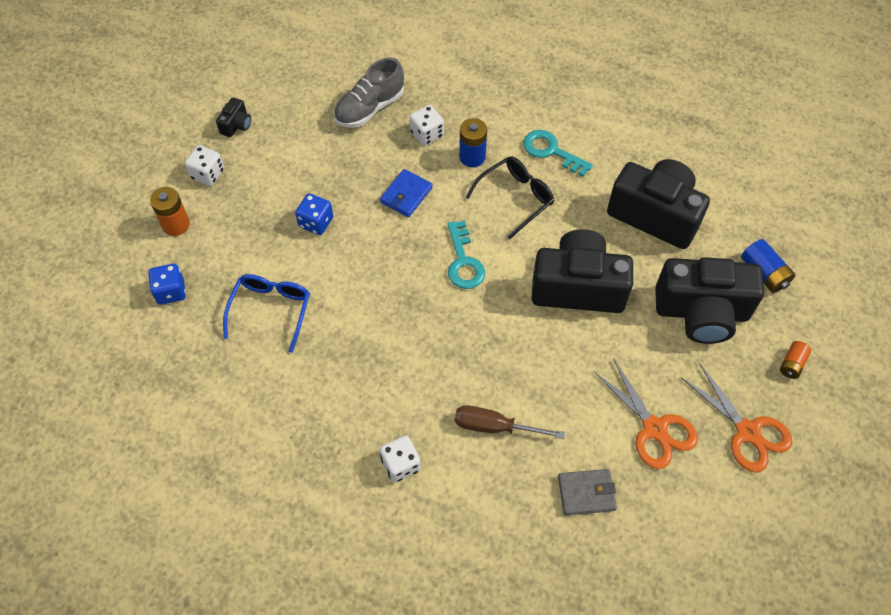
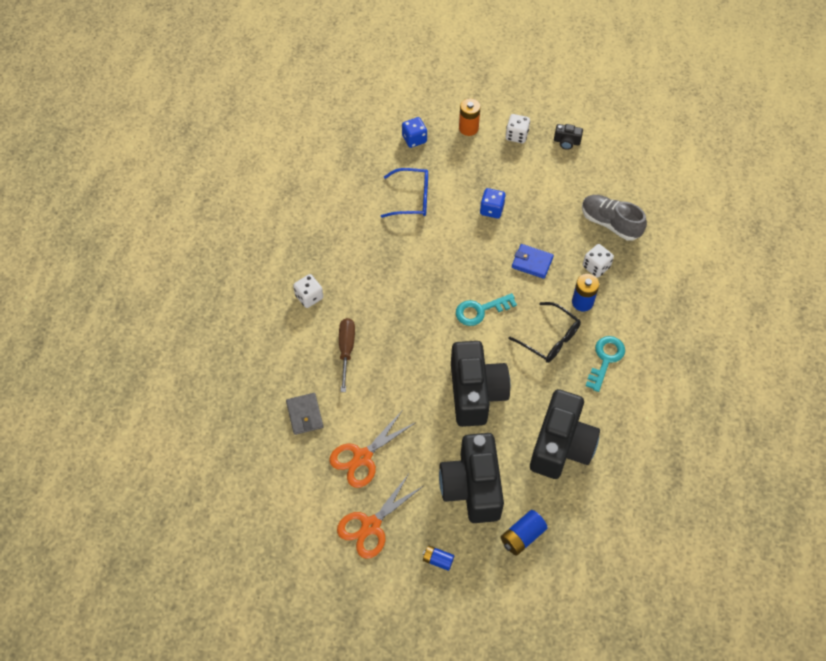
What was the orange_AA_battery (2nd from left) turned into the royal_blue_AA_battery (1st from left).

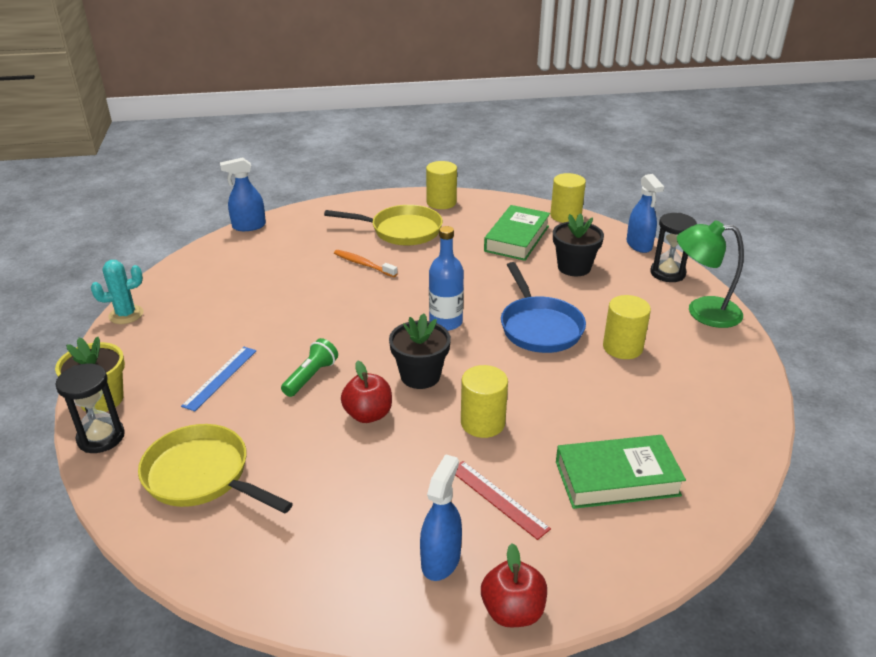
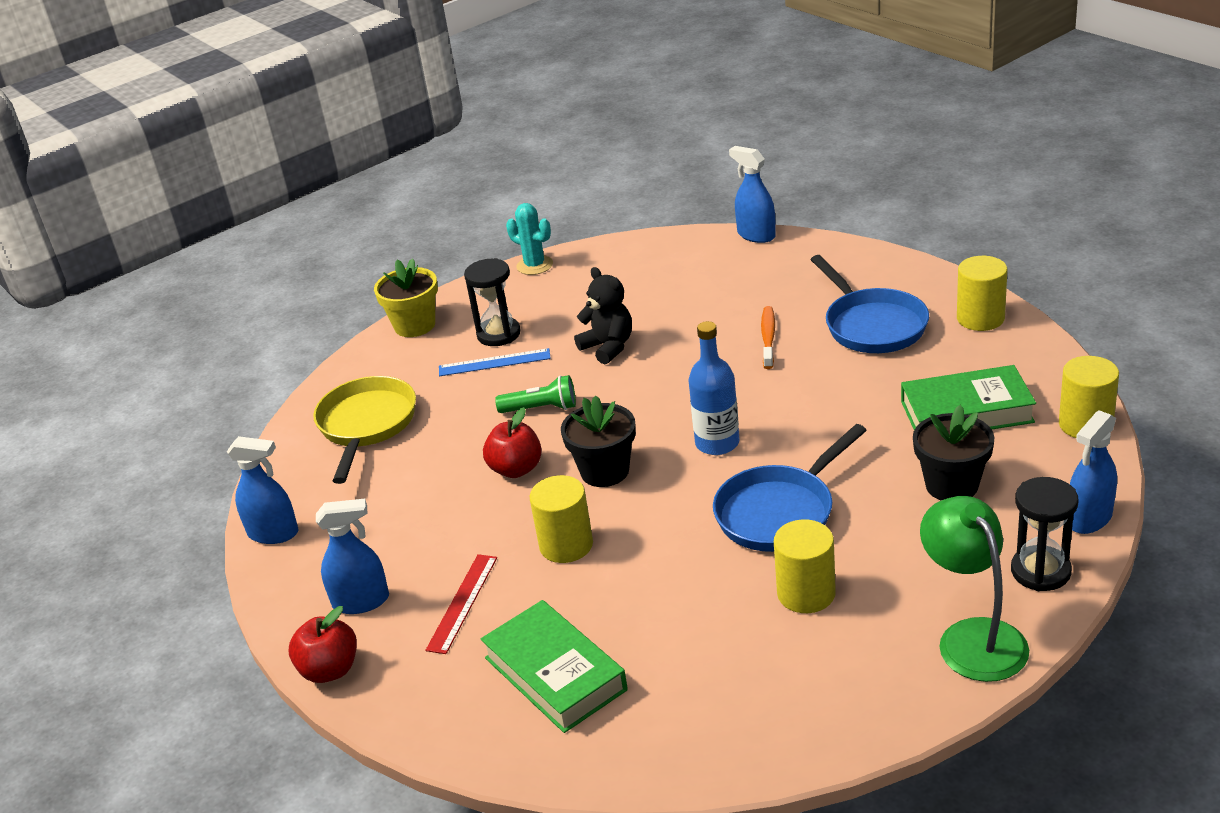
The second view gained the royal_blue_spray_bottle (1st from left). The second view gained the jet-black_stuffed_bear. The jet-black_hourglass (1st from left) ended up elsewhere. What was the yellow_frying_pan (2nd from left) turned into the royal_blue_frying_pan (2nd from left).

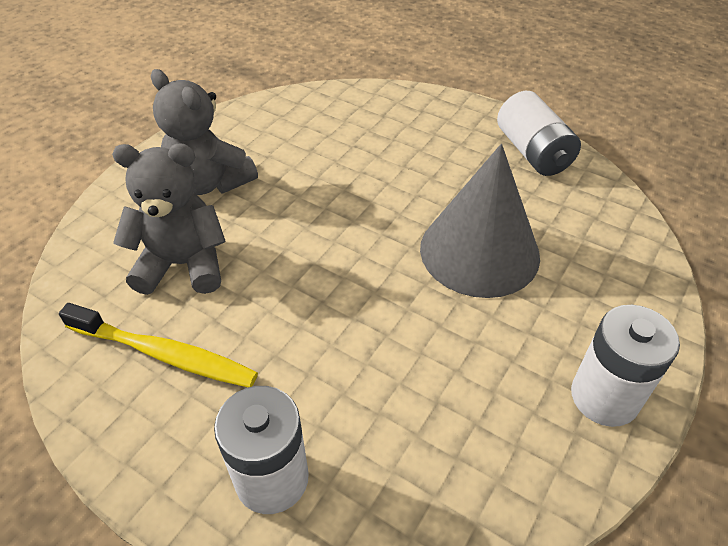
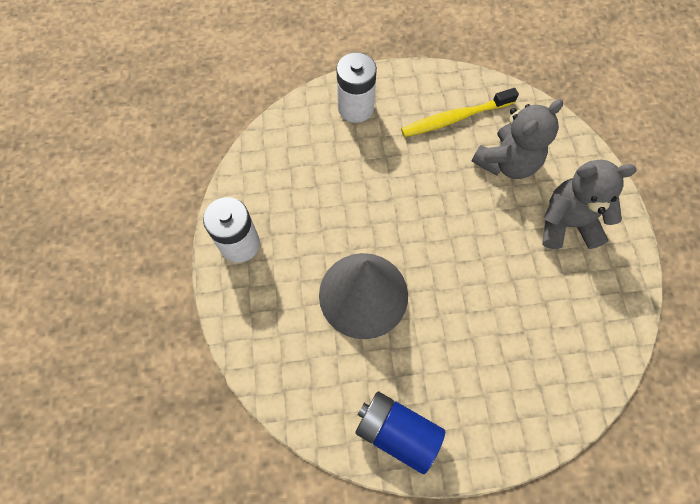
What was the snow-white_AA_battery (2nd from left) turned into the royal_blue_AA_battery.

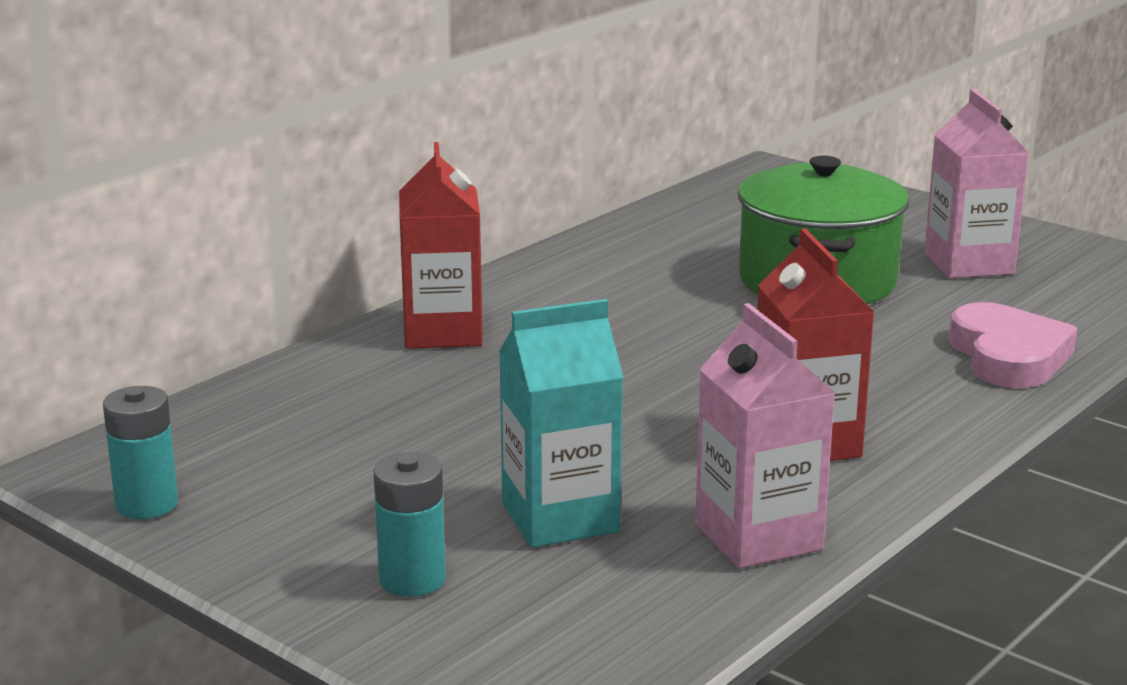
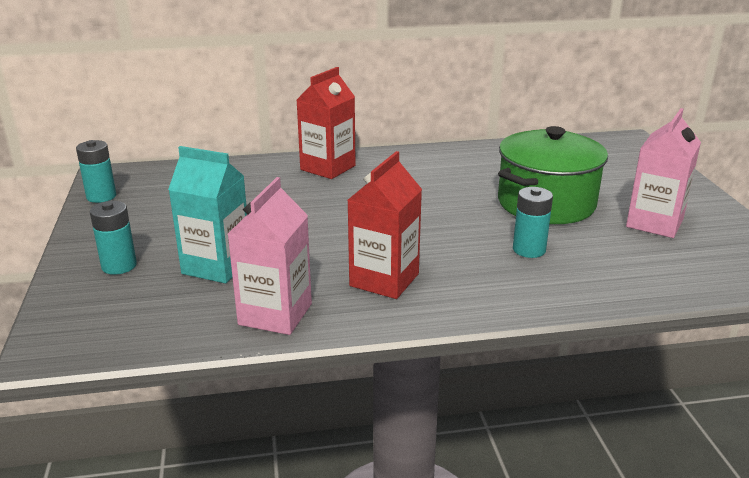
The second view lost the rose-pink_love_heart. The second view gained the aqua_AA_battery (3rd from left).

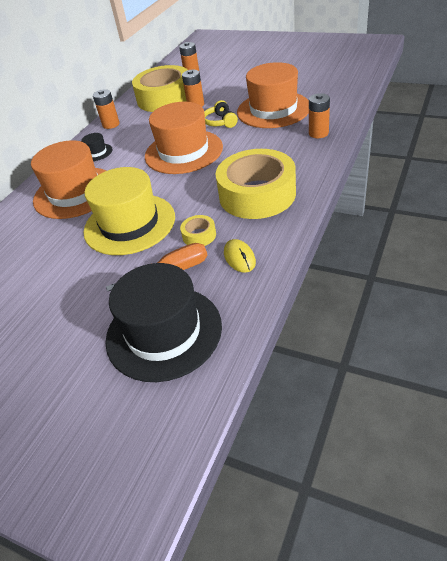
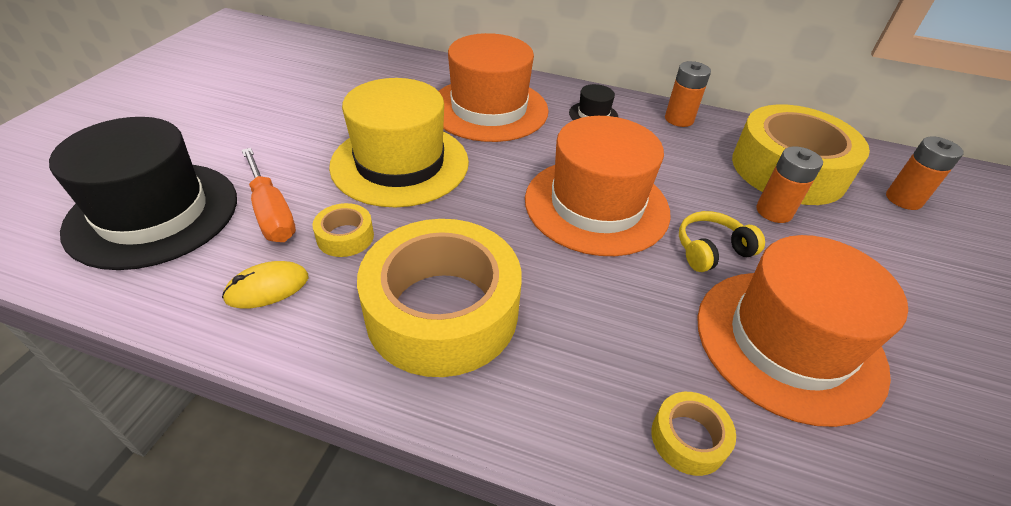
Where the orange_AA_battery (4th from left) stood, the yellow_roll_of_tape (3rd from left) came to stand.

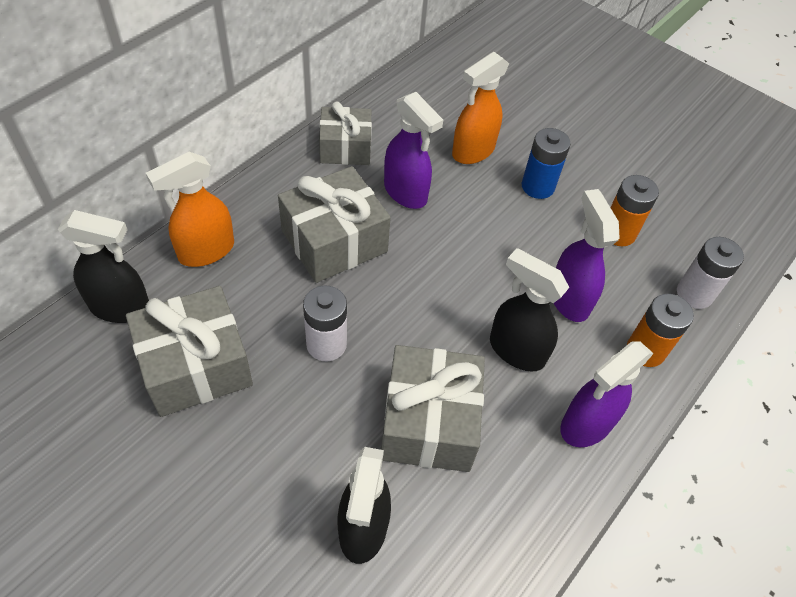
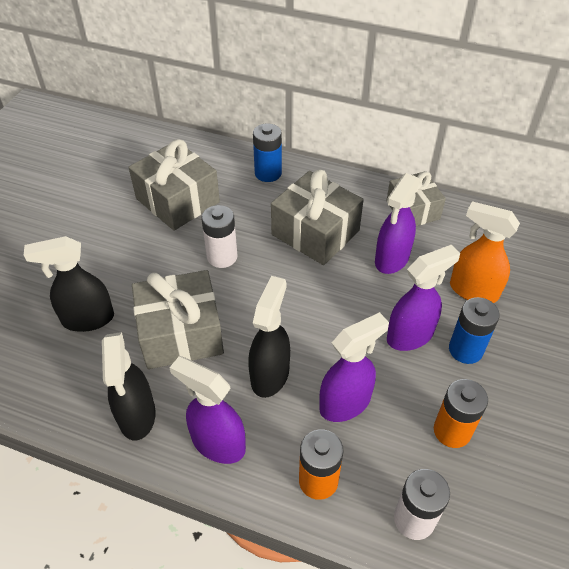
The second view gained the purple_spray_bottle (4th from left). The jet-black_spray_bottle (1st from left in the first image) ended up elsewhere. Where the orange_spray_bottle (1st from left) stood, the royal_blue_AA_battery (1st from left) came to stand.

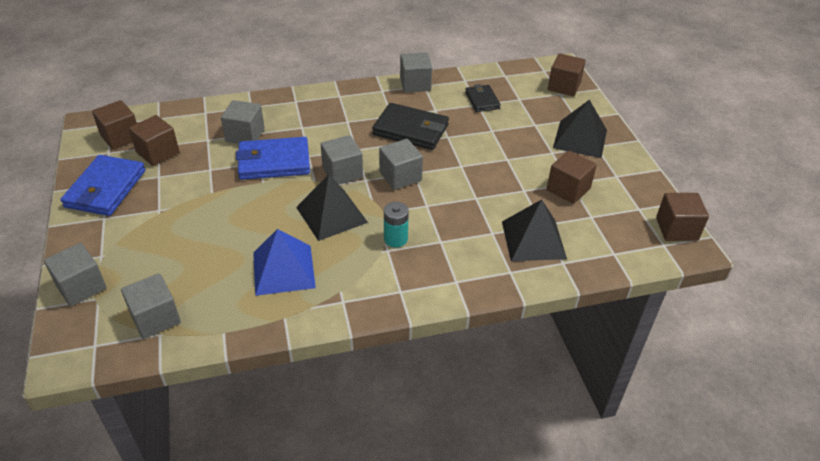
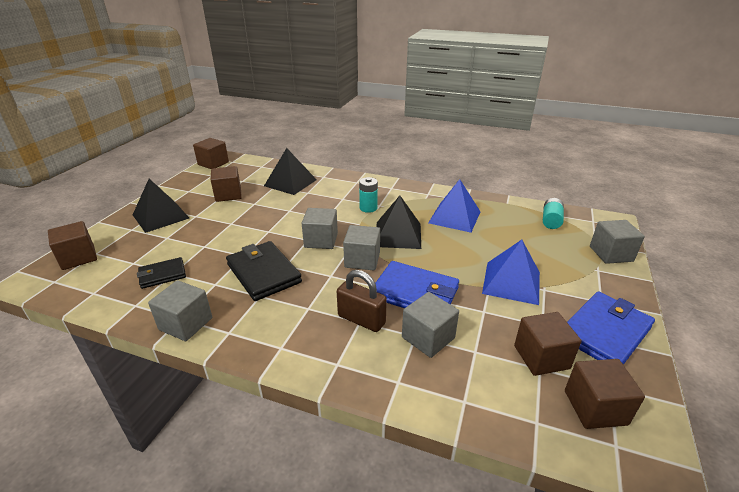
The second view gained the russet_padlock. The second view gained the royal_blue_pyramid (2nd from left). Where the ash-grey_cube (2nd from left) stood, the aqua_AA_battery (2nd from left) came to stand. The jet-black_billfold (2nd from left in the first image) ended up facing another way, 45 degrees clockwise from before.

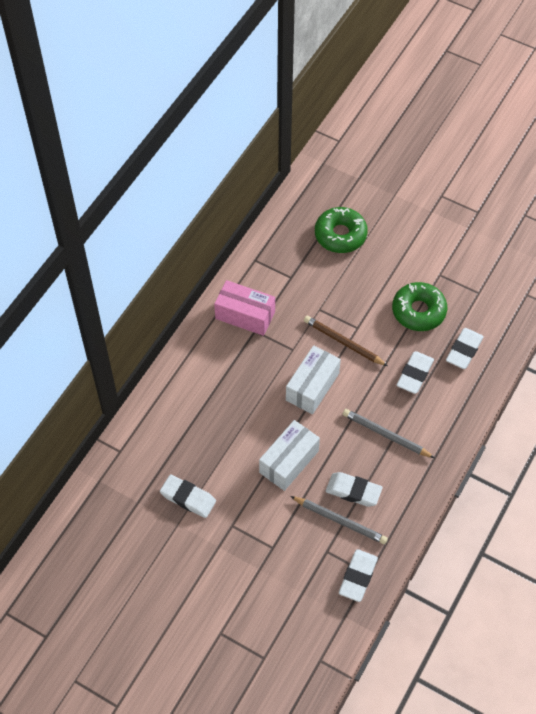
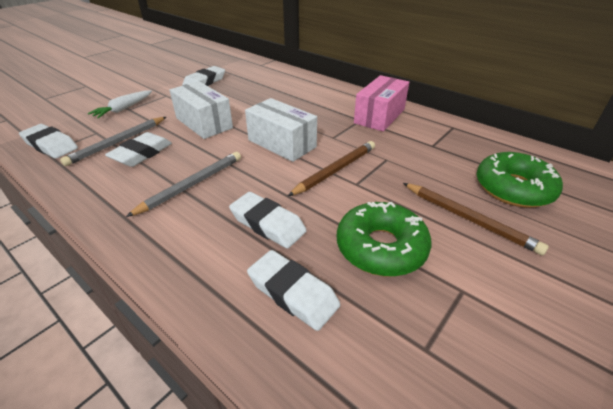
The second view gained the snow-white_root_vegetable. The second view gained the russet_wooden_pencil (2nd from left).

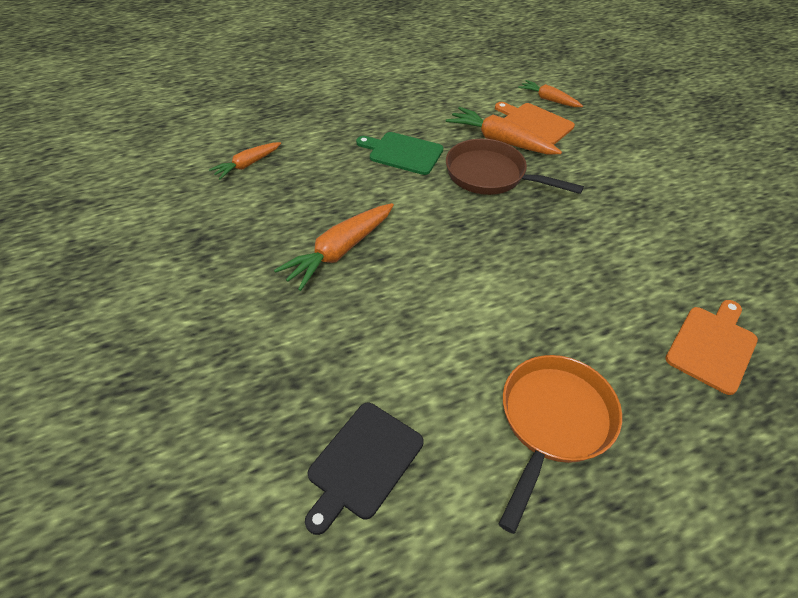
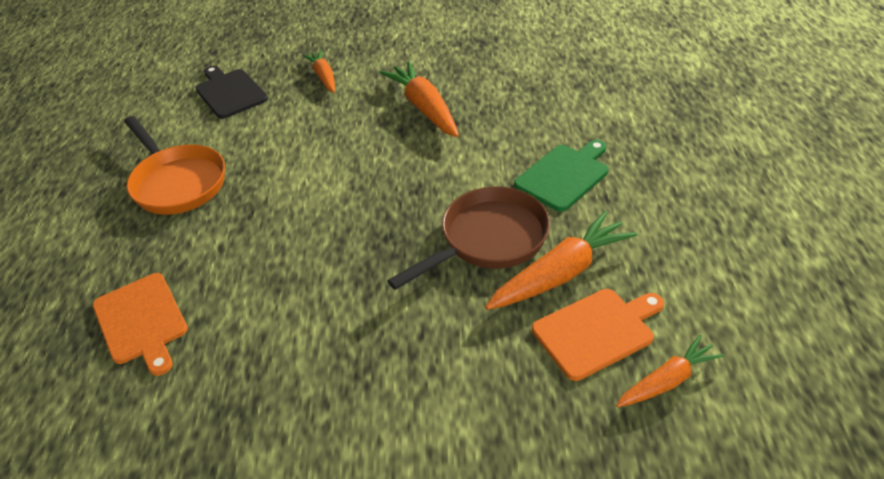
The orange_root_vegetable (1st from left) ended up elsewhere.

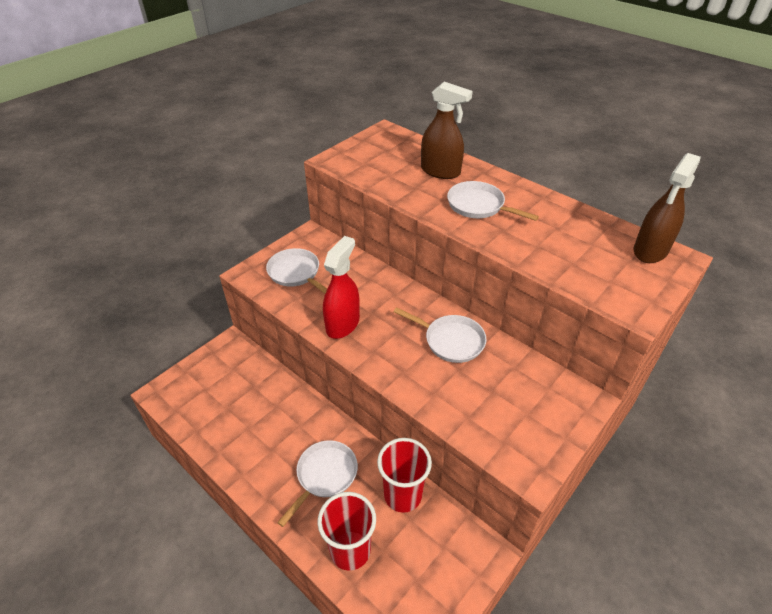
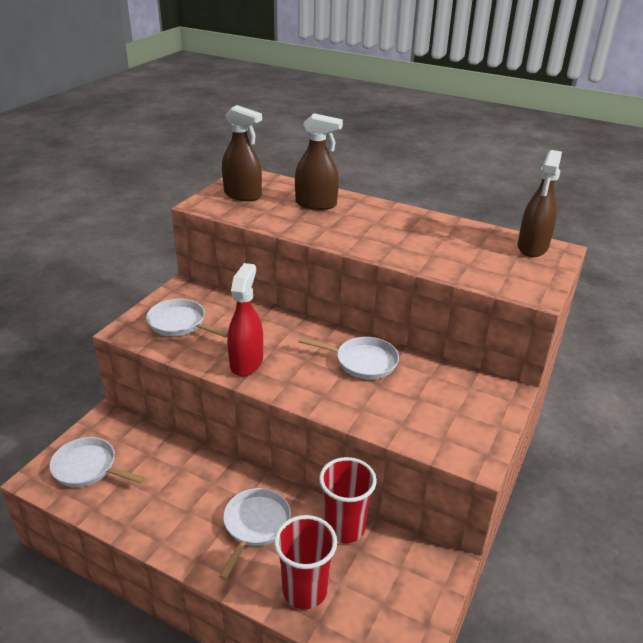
The second view gained the russet_spray_bottle (1st from left). The snow-white_frying_pan (4th from left in the first image) ended up elsewhere.

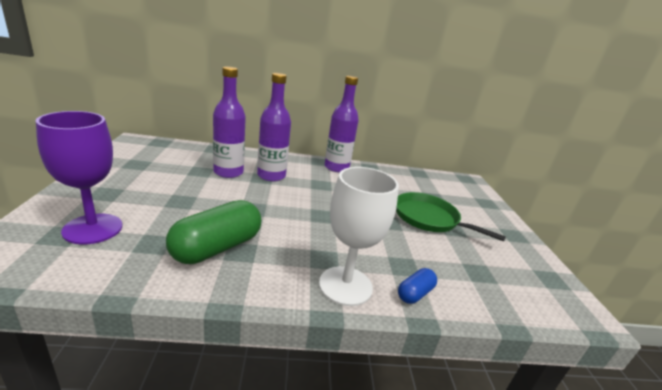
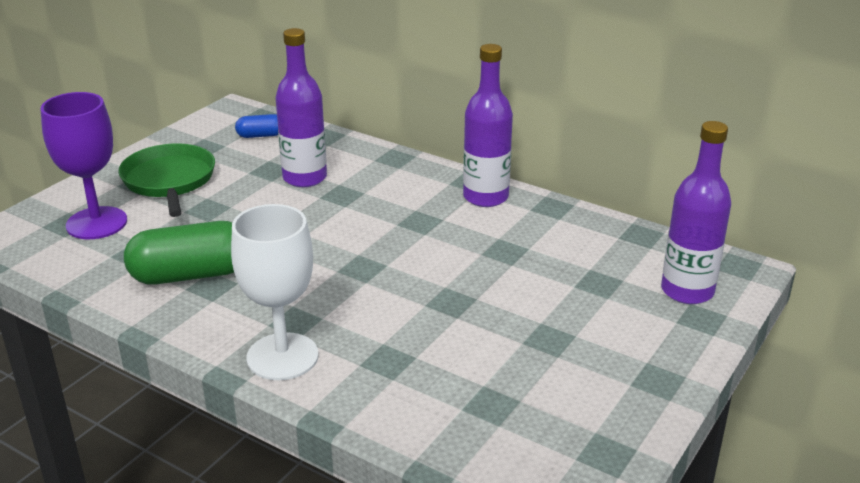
The purple_bottle (2nd from left in the first image) ended up elsewhere. The leaf-green_frying_pan ended up elsewhere. The royal_blue_capsule ended up elsewhere.

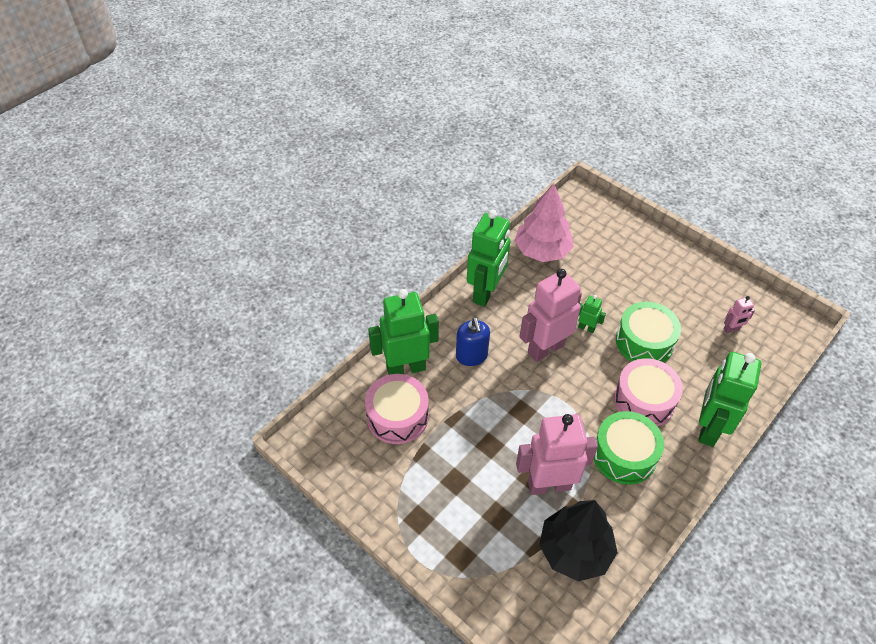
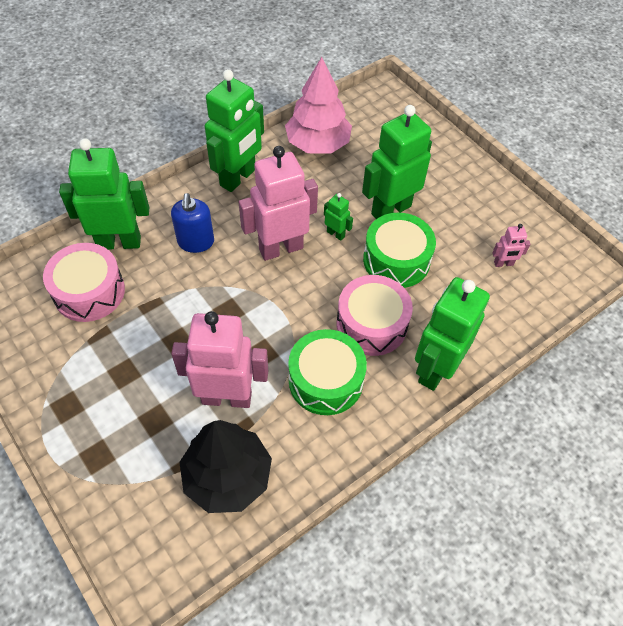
The second view gained the leaf-green_robot (4th from left).

